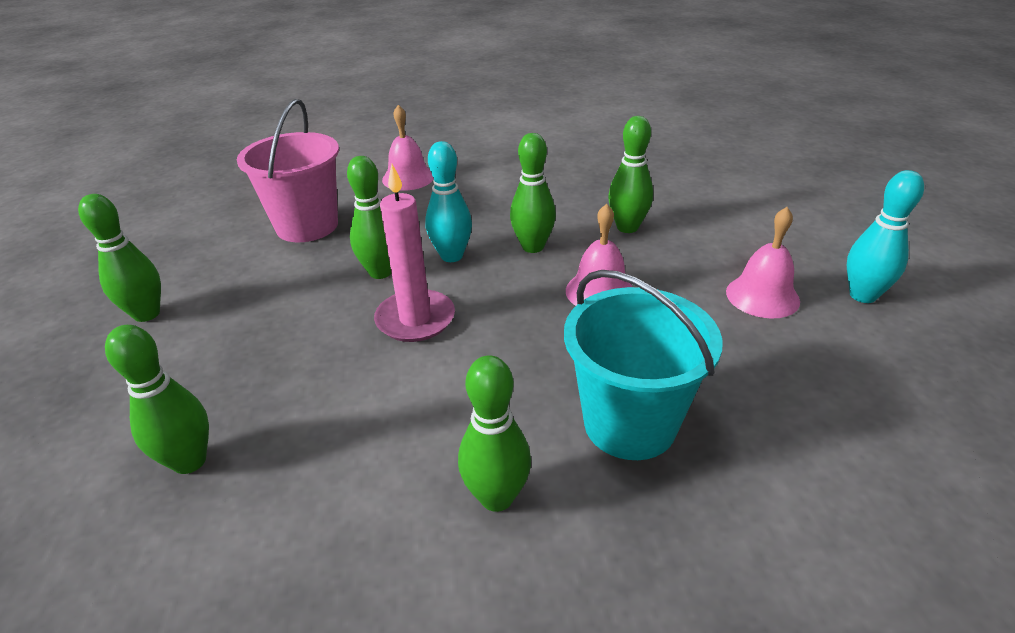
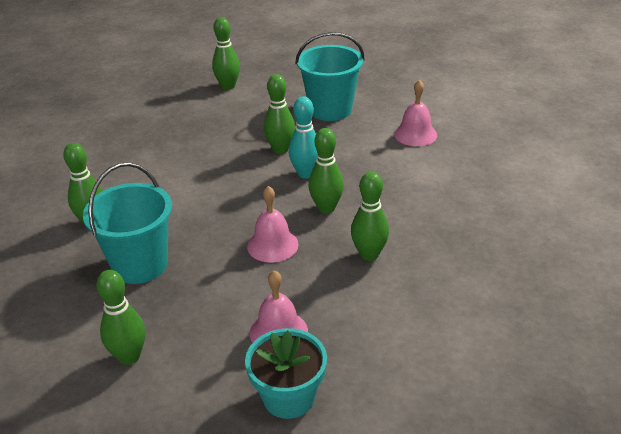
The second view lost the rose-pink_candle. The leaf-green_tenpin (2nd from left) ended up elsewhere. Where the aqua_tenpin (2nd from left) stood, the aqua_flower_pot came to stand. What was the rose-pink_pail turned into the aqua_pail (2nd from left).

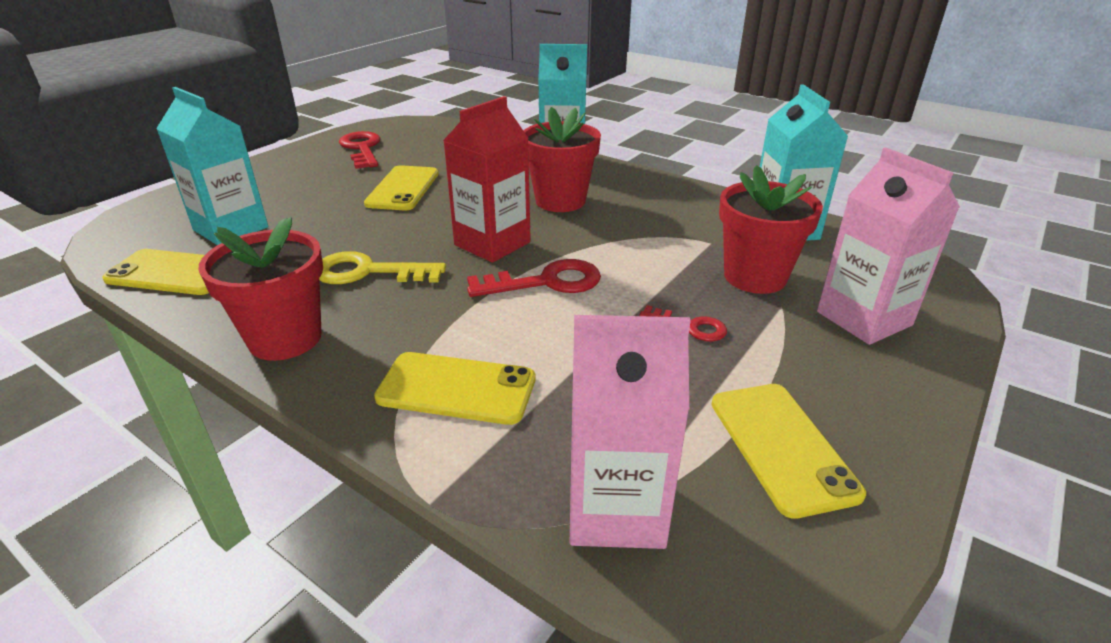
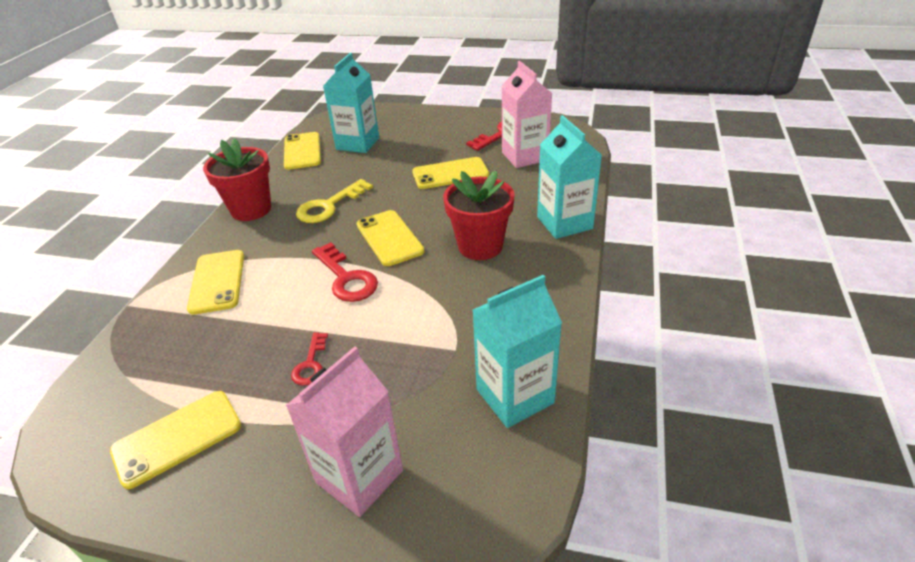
The second view lost the crimson_flower_pot (3rd from left). The rose-pink_juice_carton (1st from left in the first image) ended up elsewhere. Where the crimson_juice_carton stood, the yellow_smartphone (4th from left) came to stand. The yellow_latchkey ended up facing another way, 120 degrees counterclockwise from before.

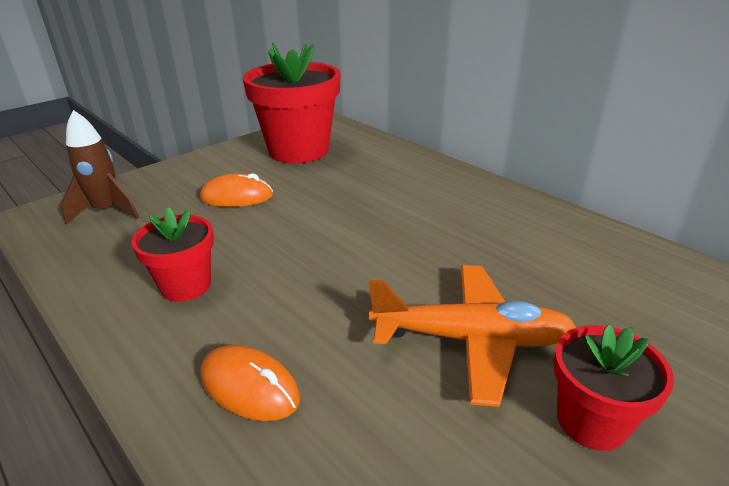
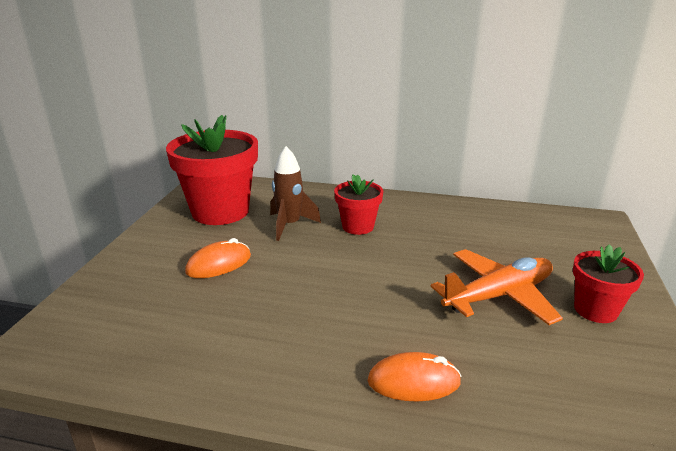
The russet_toy_rocket ended up elsewhere. The crimson_flower_pot (1st from left in the first image) ended up elsewhere.

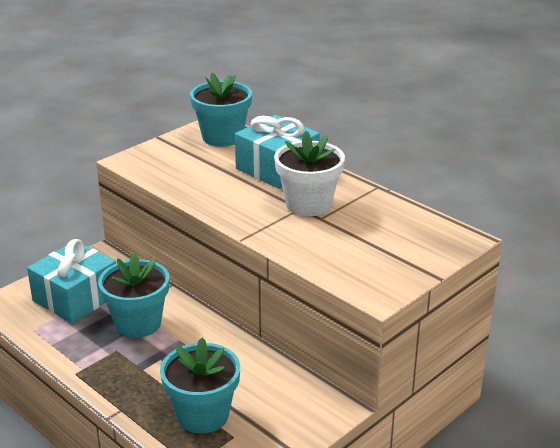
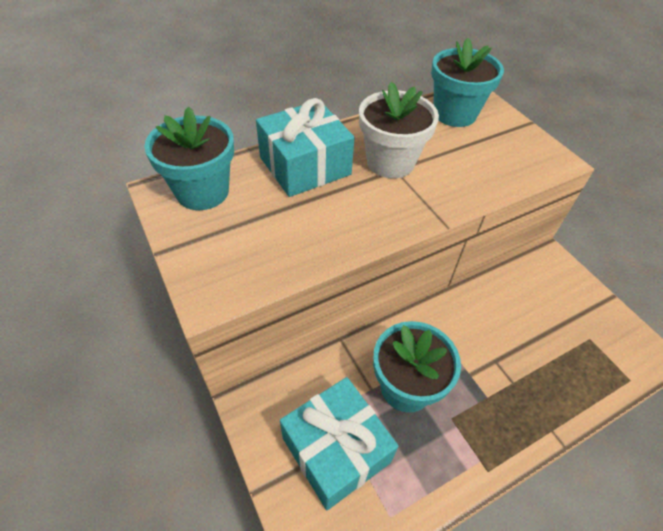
The aqua_flower_pot (2nd from left in the first image) ended up elsewhere.

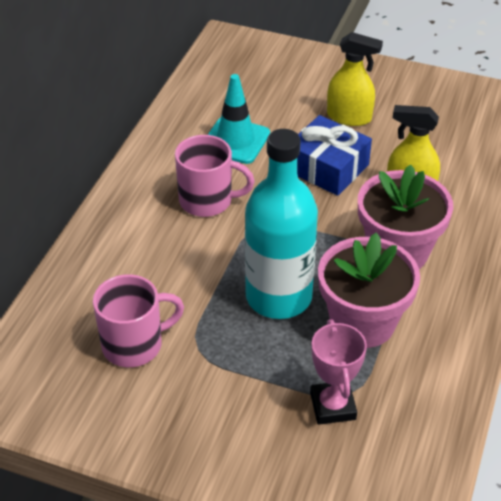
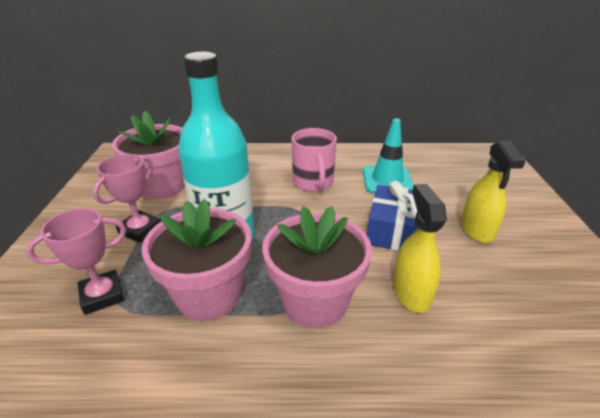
The second view gained the rose-pink_prize_cup (2nd from left). Where the rose-pink_coffee_mug (1st from left) stood, the rose-pink_flower_pot (1st from left) came to stand.

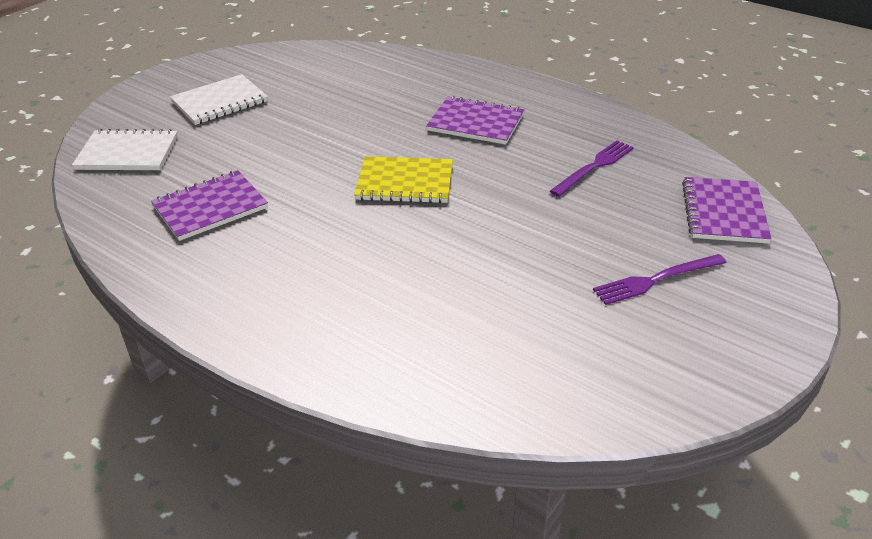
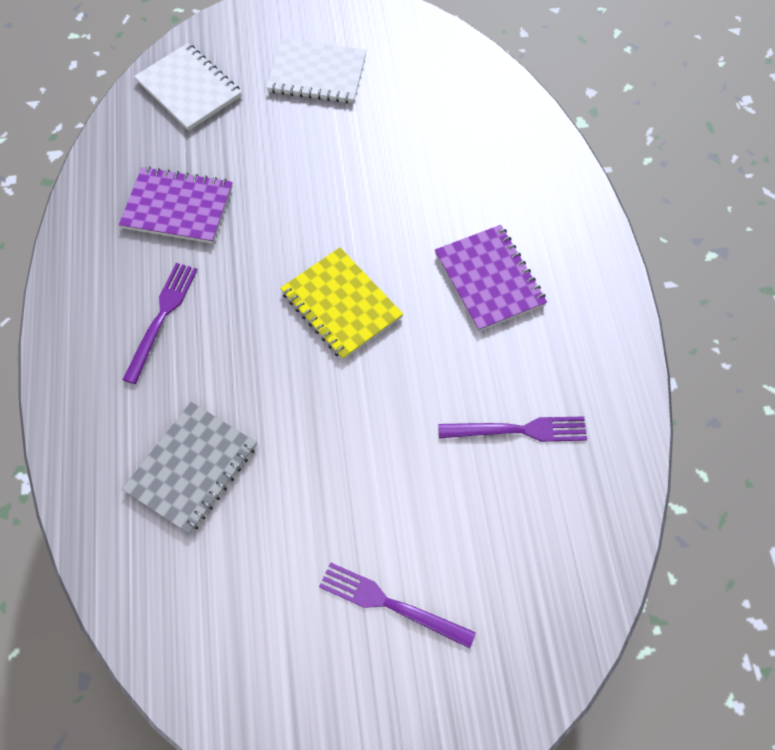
The second view lost the purple_exercise_book (3rd from left). The second view gained the purple_table_fork (1st from left). The second view gained the ash-grey_exercise_book.

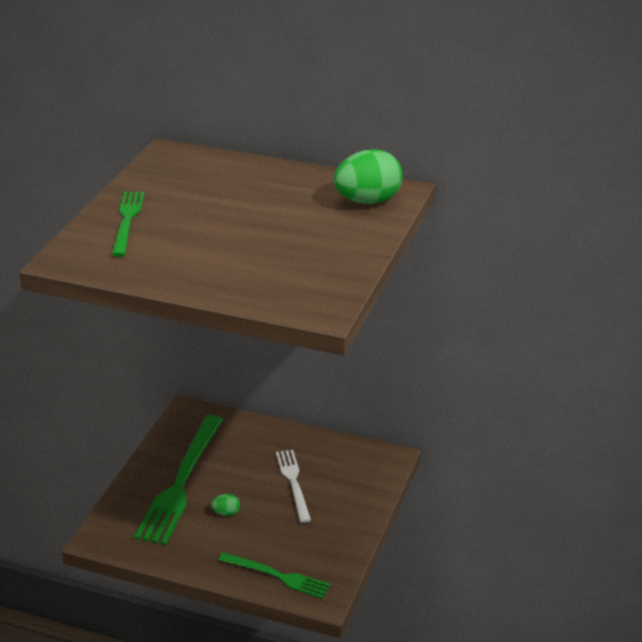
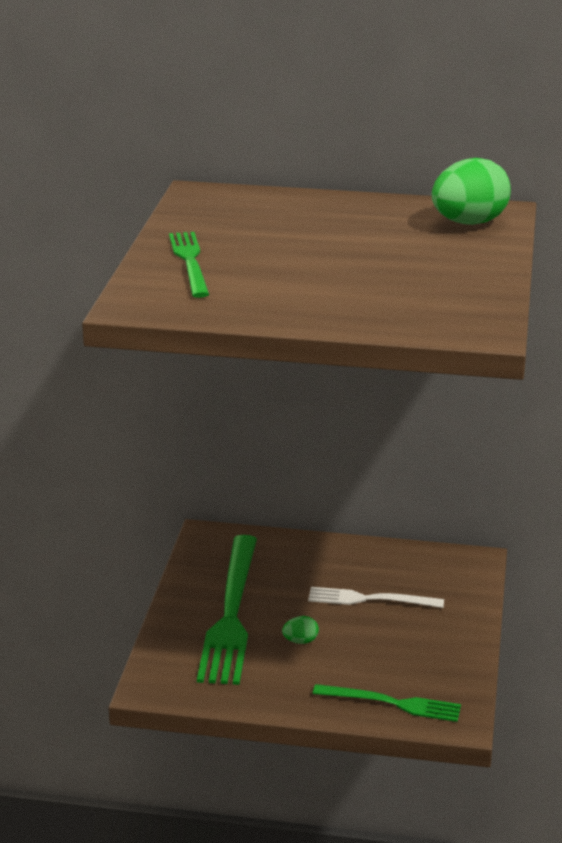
The snow-white_table_fork ended up facing another way, 60 degrees counterclockwise from before.

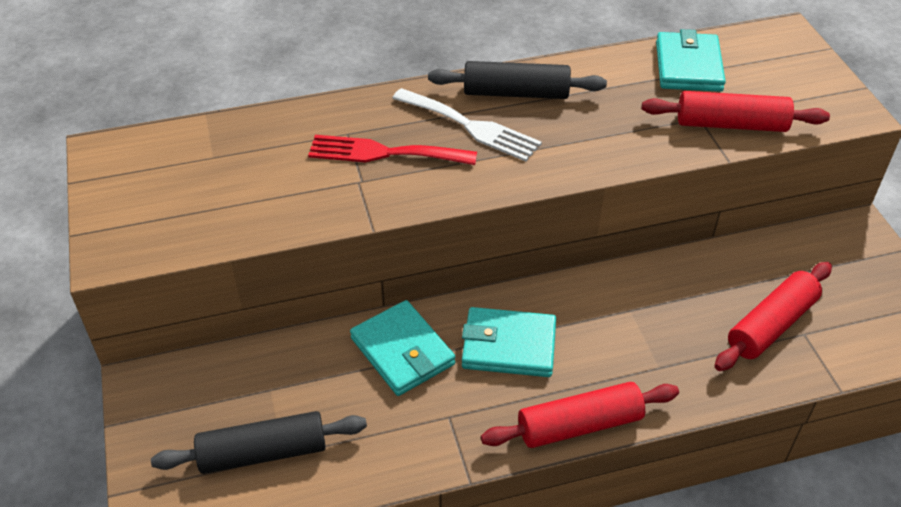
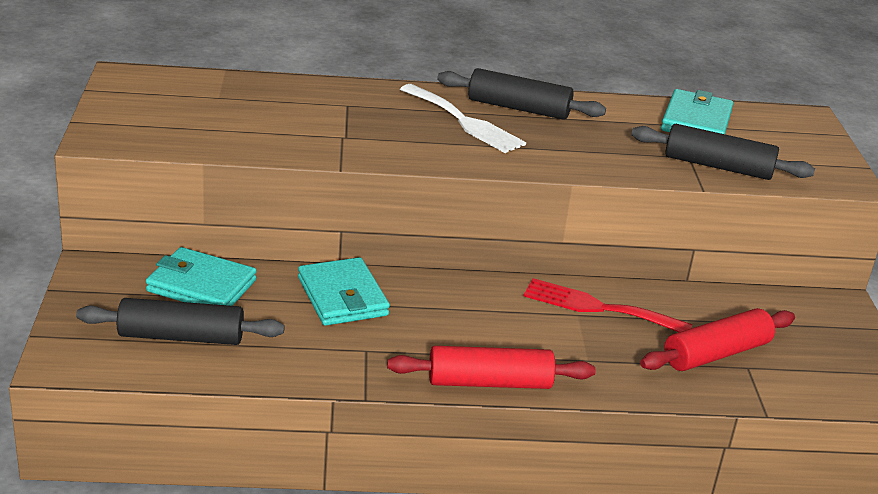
The crimson_table_fork ended up elsewhere. The aqua_billfold (2nd from left in the first image) ended up elsewhere. What was the crimson_pastry_roller (2nd from left) turned into the jet-black_pastry_roller (3rd from left).

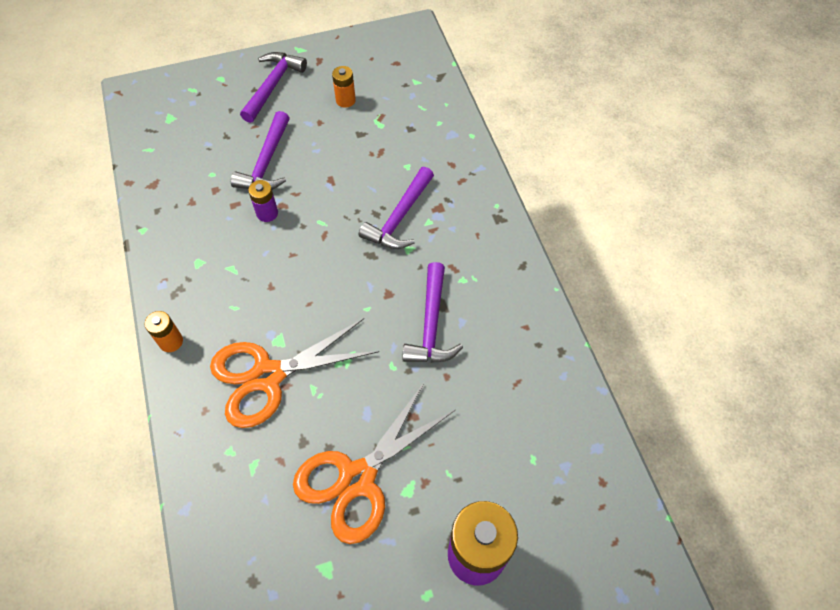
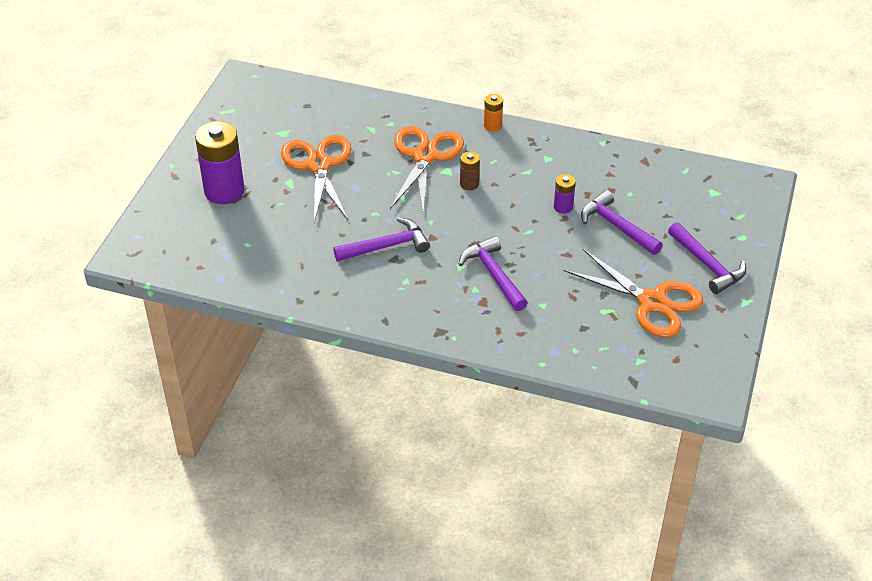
The second view gained the russet_AA_battery. Where the orange_AA_battery (2nd from left) stood, the orange_scissors (3rd from left) came to stand. The purple_carpenter's_hammer (4th from left in the first image) ended up facing another way, 120 degrees clockwise from before.

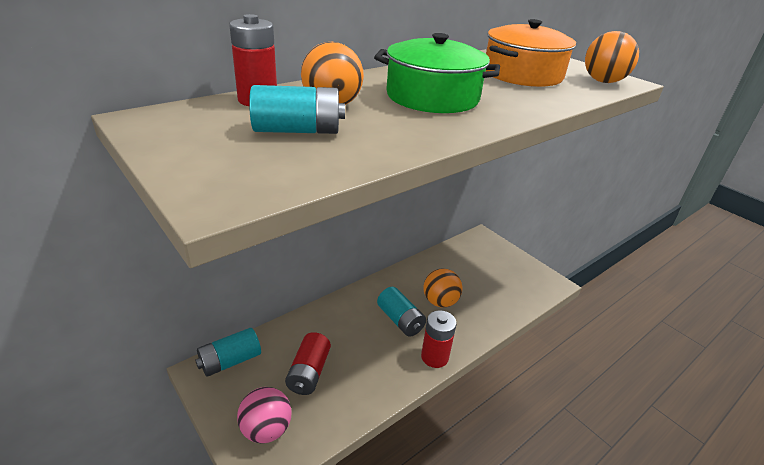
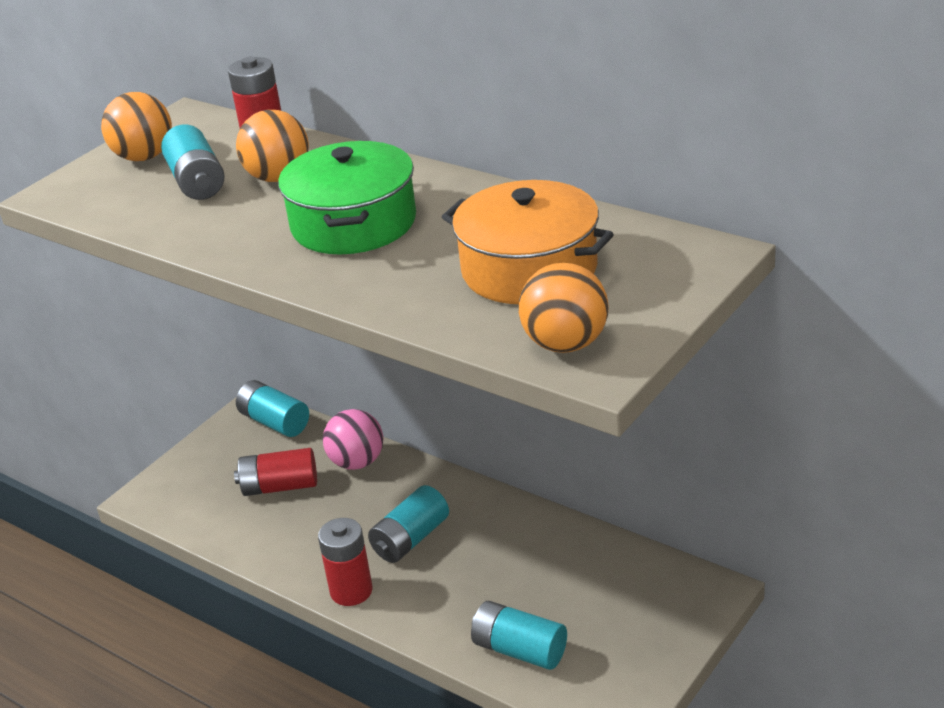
The second view gained the aqua_AA_battery (4th from left). The rose-pink_play_ball ended up elsewhere. The orange_play_ball (2nd from left in the first image) ended up elsewhere.

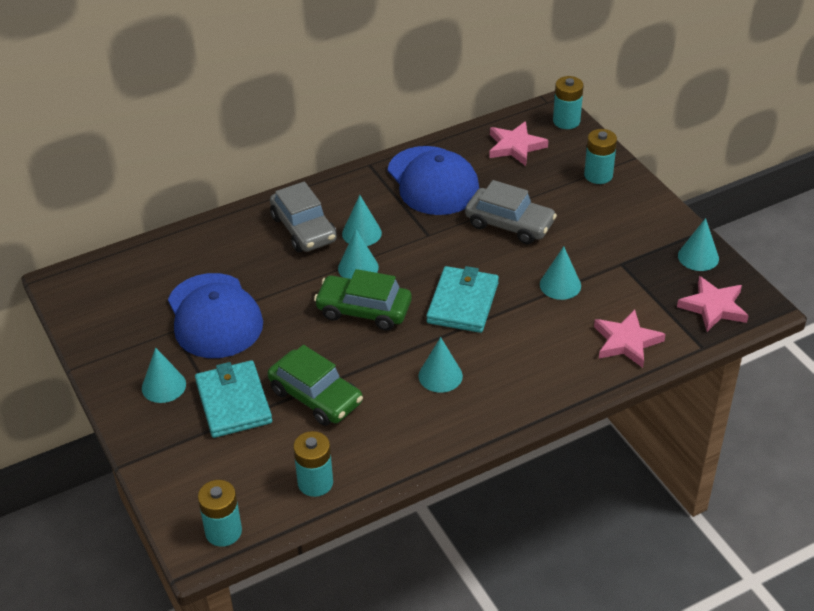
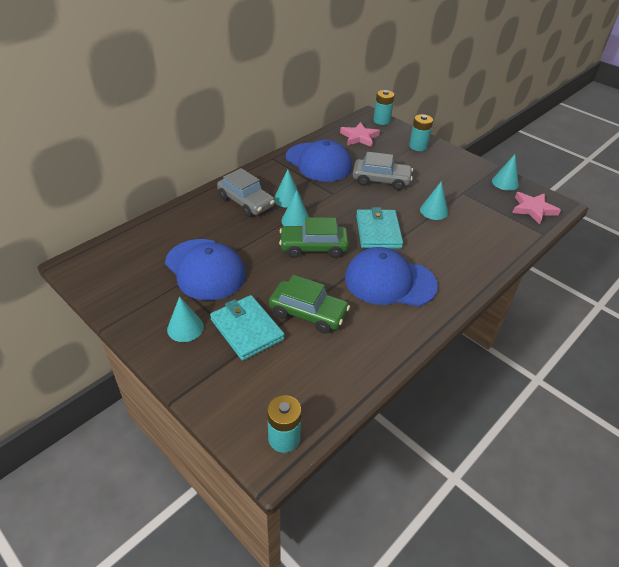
The second view lost the aqua_AA_battery (2nd from left). The second view lost the rose-pink_star_shape (2nd from left). Where the aqua_cone (4th from left) stood, the royal_blue_baseball_cap (3rd from left) came to stand.

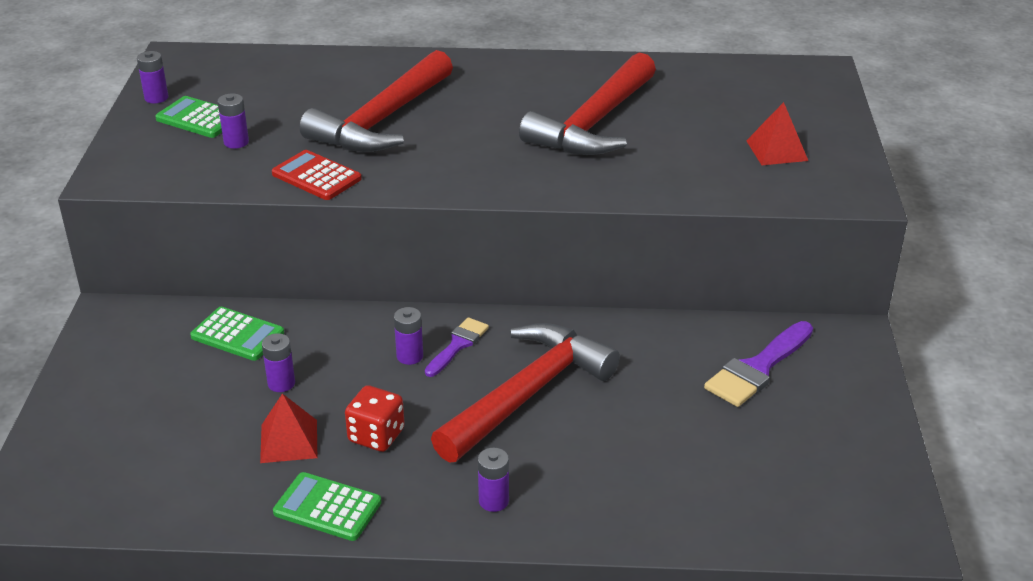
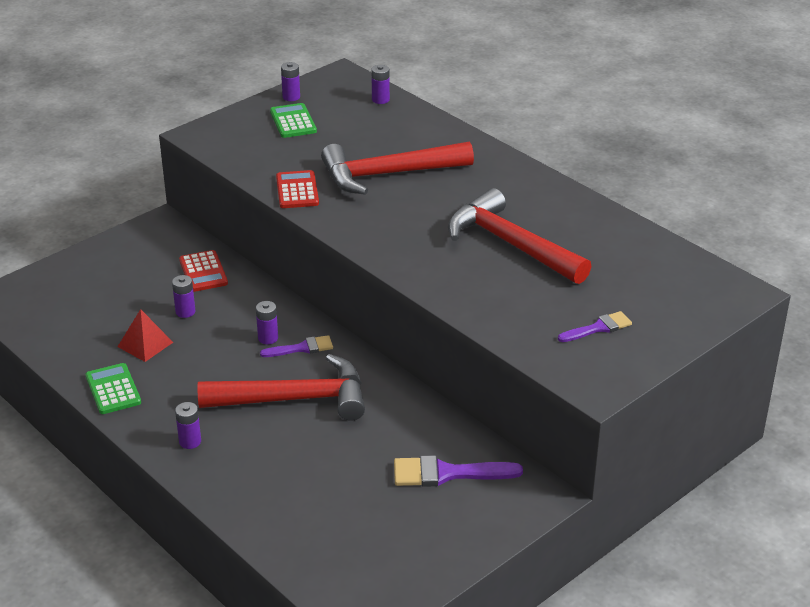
The second view lost the crimson_dice. The purple_AA_battery (2nd from left in the first image) ended up elsewhere. Where the crimson_pyramid (2nd from left) stood, the purple_brush (3rd from left) came to stand. What was the leaf-green_adding_machine (2nd from left) turned into the crimson_adding_machine (1st from left). The crimson_carpenter's_hammer (3rd from left) ended up facing another way, 60 degrees clockwise from before.

